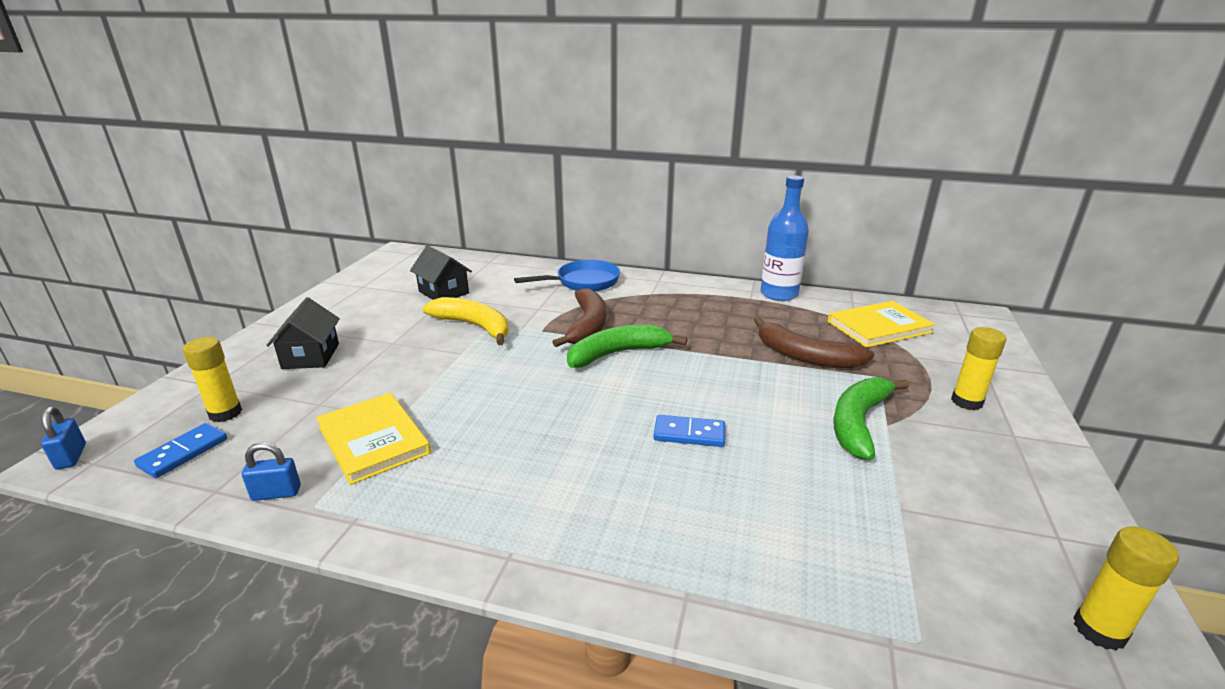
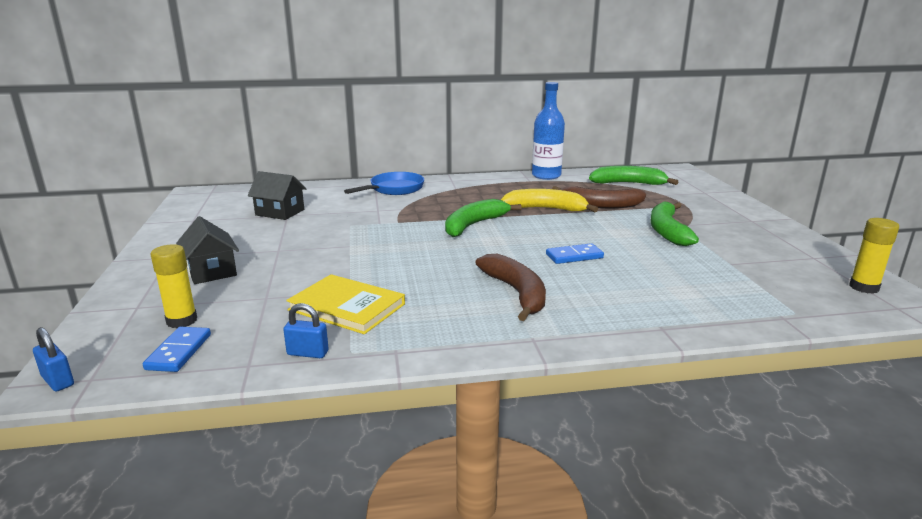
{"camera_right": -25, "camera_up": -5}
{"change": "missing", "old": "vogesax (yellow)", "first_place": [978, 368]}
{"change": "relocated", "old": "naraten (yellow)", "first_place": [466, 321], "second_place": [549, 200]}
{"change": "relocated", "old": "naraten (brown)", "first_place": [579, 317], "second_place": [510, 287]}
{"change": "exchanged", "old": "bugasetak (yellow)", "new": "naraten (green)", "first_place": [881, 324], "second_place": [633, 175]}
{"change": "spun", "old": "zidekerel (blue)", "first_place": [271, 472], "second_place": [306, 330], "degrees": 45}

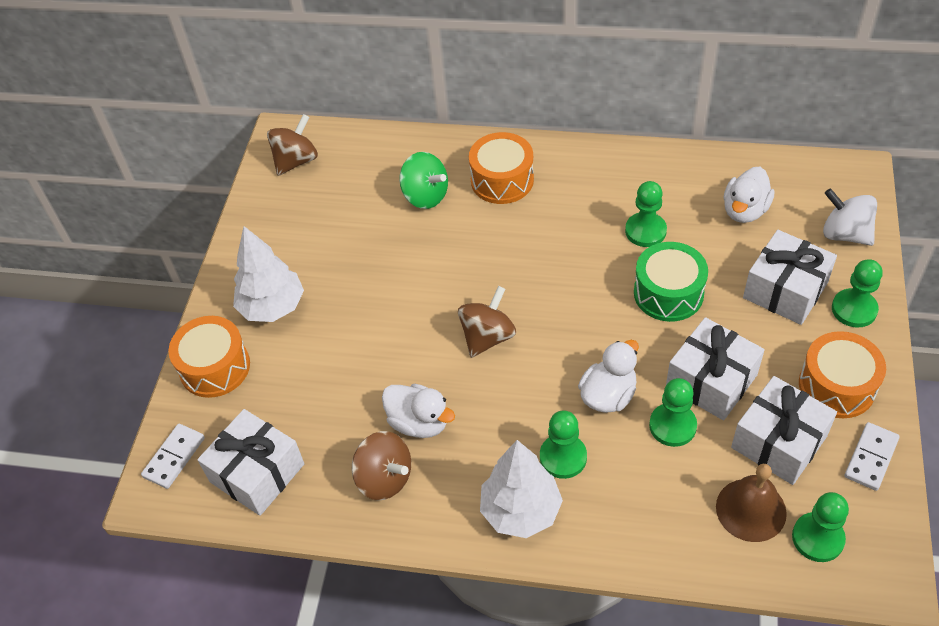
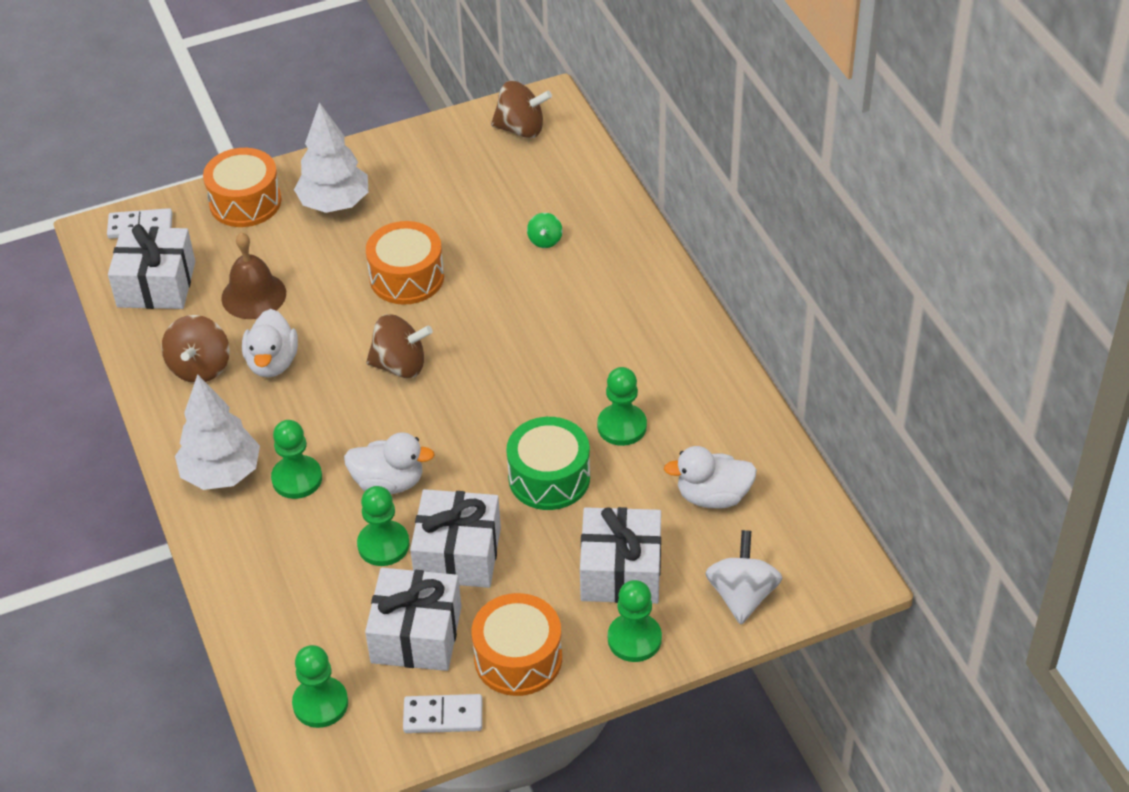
{"camera_right": 55, "camera_up": -5}
{"change": "relocated", "old": "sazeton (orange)", "first_place": [501, 168], "second_place": [405, 263]}
{"change": "relocated", "old": "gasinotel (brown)", "first_place": [751, 503], "second_place": [253, 275]}
{"change": "size", "old": "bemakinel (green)", "first_place": [423, 180], "second_place": [545, 230], "factor": 0.55}

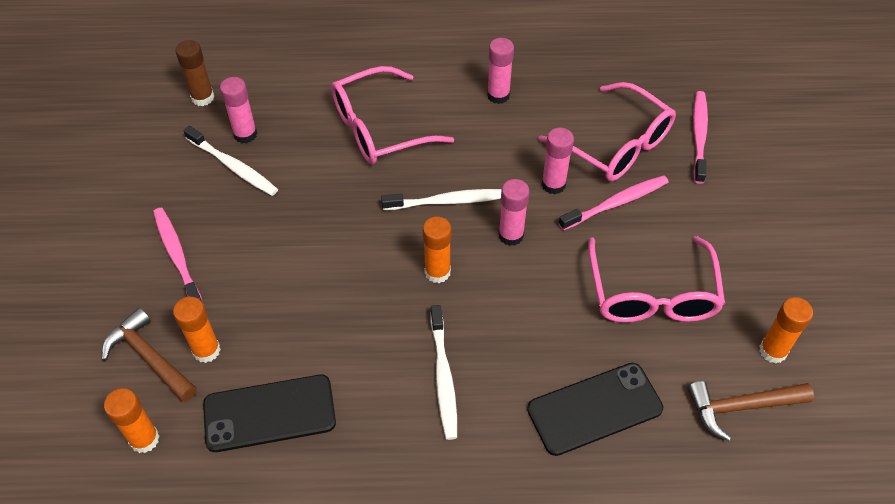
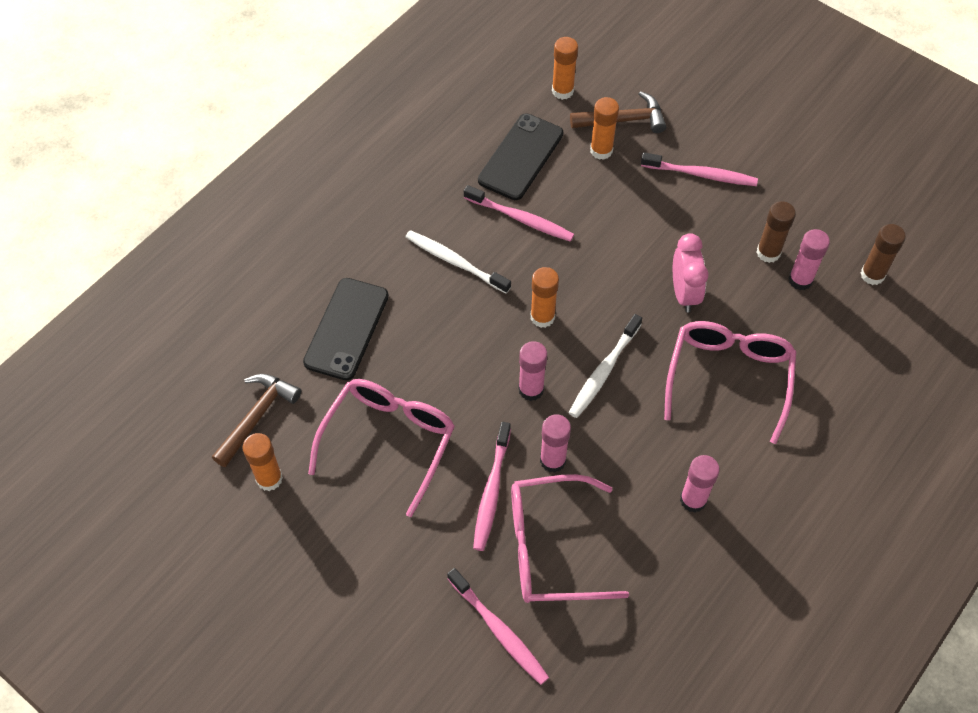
{"camera_right": 130, "camera_up": 5}
{"change": "appeared", "new": "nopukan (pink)", "second_place": [519, 213]}
{"change": "appeared", "new": "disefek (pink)", "second_place": [691, 272]}
{"change": "exchanged", "old": "nopukan (white)", "new": "vogesax (brown)", "first_place": [230, 161], "second_place": [776, 232]}
{"change": "spun", "old": "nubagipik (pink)", "first_place": [656, 279], "second_place": [381, 448], "degrees": 75}

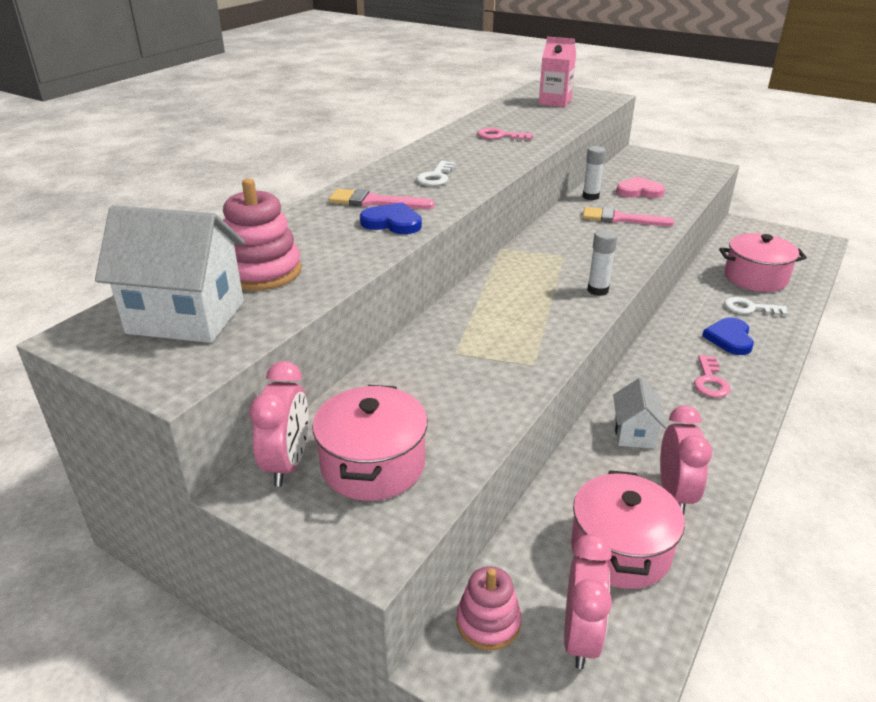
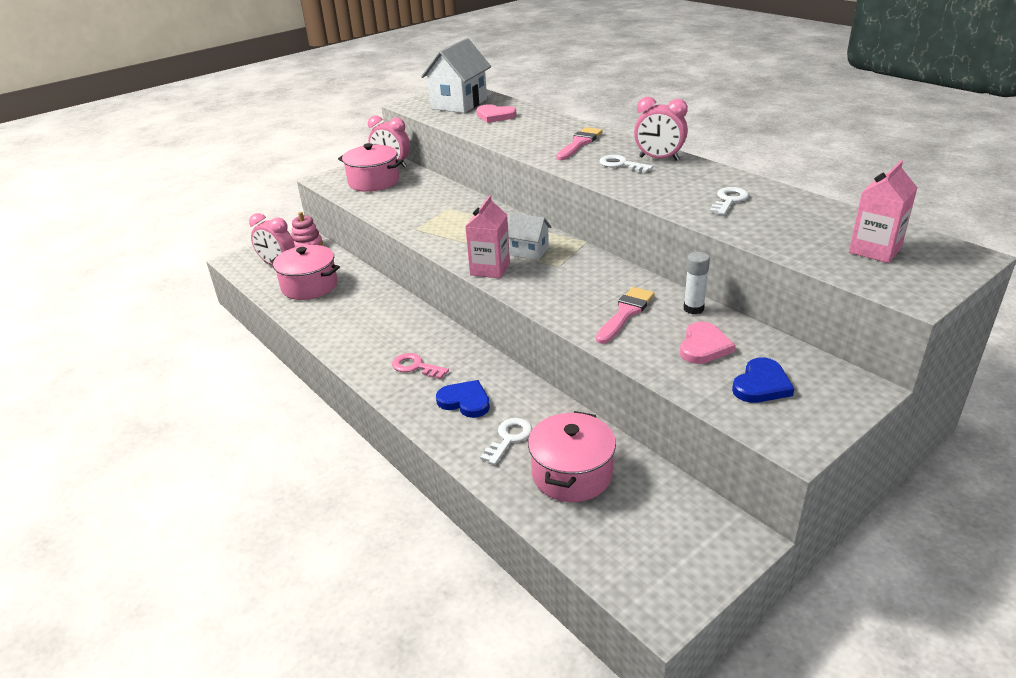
{"camera_right": 110, "camera_up": 0}
{"change": "relocated", "old": "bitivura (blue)", "first_place": [391, 218], "second_place": [763, 380]}
{"change": "relocated", "old": "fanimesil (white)", "first_place": [640, 413], "second_place": [530, 236]}
{"change": "relocated", "old": "disefek (pink)", "first_place": [686, 460], "second_place": [661, 129]}
{"change": "exchanged", "old": "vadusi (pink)", "new": "bitivura (pink)", "first_place": [262, 234], "second_place": [496, 113]}
{"change": "exchanged", "old": "vogesax (white)", "new": "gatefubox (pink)", "first_place": [602, 262], "second_place": [487, 236]}
{"change": "colour", "old": "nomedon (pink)", "new": "nomedon (white)", "first_place": [505, 134], "second_place": [729, 201]}

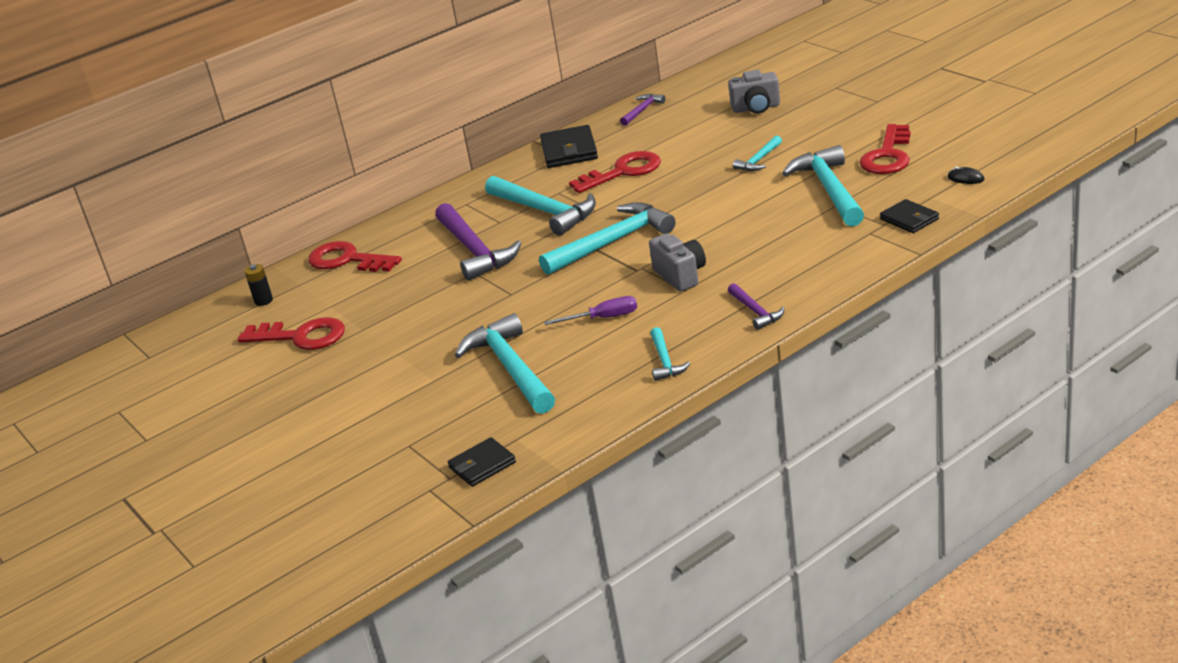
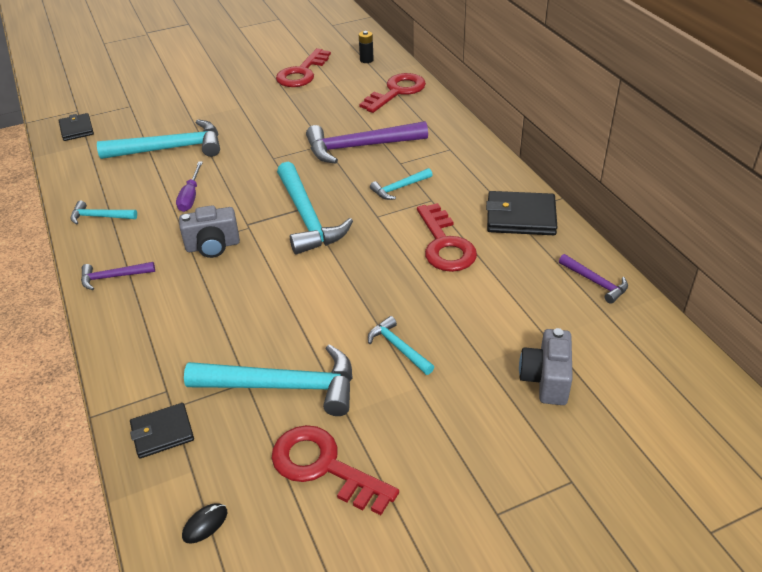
{"camera_right": 100, "camera_up": 10}
{"change": "size", "old": "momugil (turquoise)", "first_place": [540, 206], "second_place": [401, 184], "factor": 0.5}

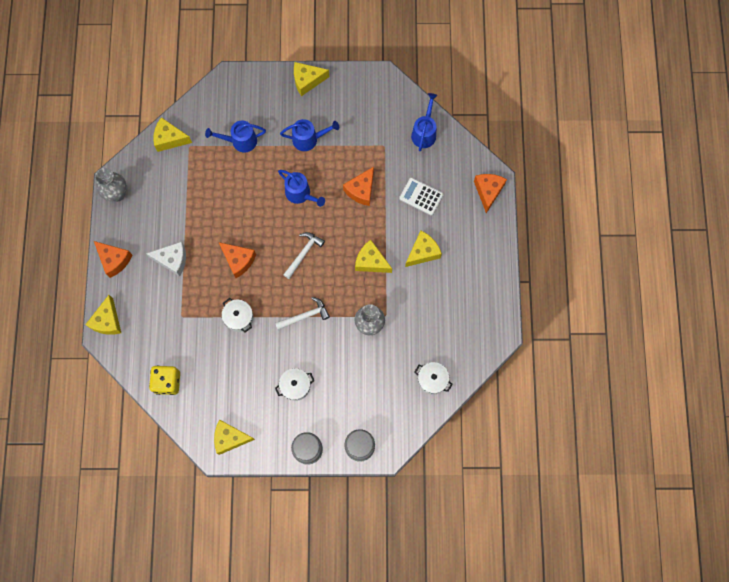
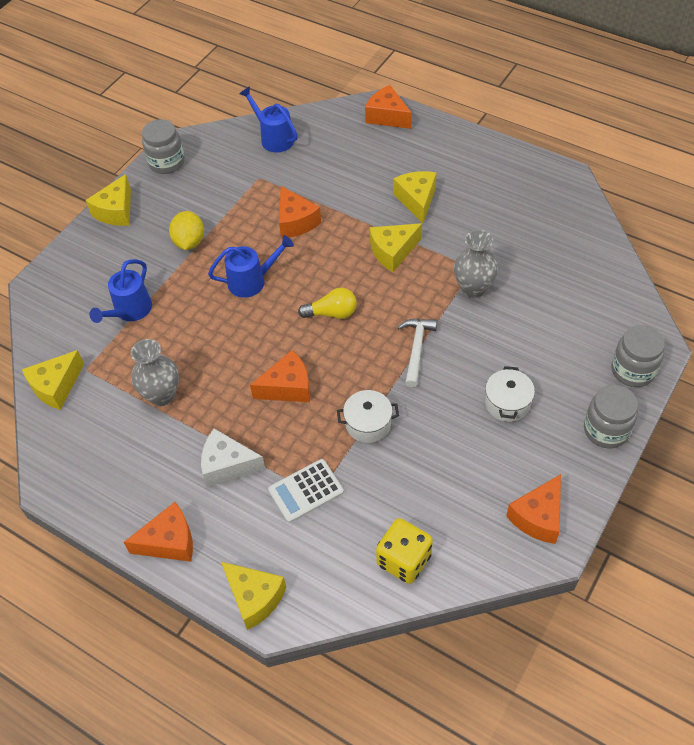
{"camera_right": -55, "camera_up": -20}
{"change": "missing", "old": "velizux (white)", "first_place": [434, 378]}
{"change": "appeared", "new": "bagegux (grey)", "second_place": [163, 146]}
{"change": "relocated", "old": "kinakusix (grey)", "first_place": [111, 185], "second_place": [155, 372]}
{"change": "relocated", "old": "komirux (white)", "first_place": [421, 197], "second_place": [306, 491]}
{"change": "exchanged", "old": "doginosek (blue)", "new": "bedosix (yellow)", "first_place": [309, 135], "second_place": [186, 230]}
{"change": "exchanged", "old": "momugil (white)", "new": "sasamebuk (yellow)", "first_place": [304, 255], "second_place": [327, 303]}
{"change": "colour", "old": "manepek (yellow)", "new": "manepek (orange)", "first_place": [234, 437], "second_place": [533, 509]}
{"change": "spun", "old": "manepek (white)", "first_place": [166, 259], "second_place": [233, 458], "degrees": -120}

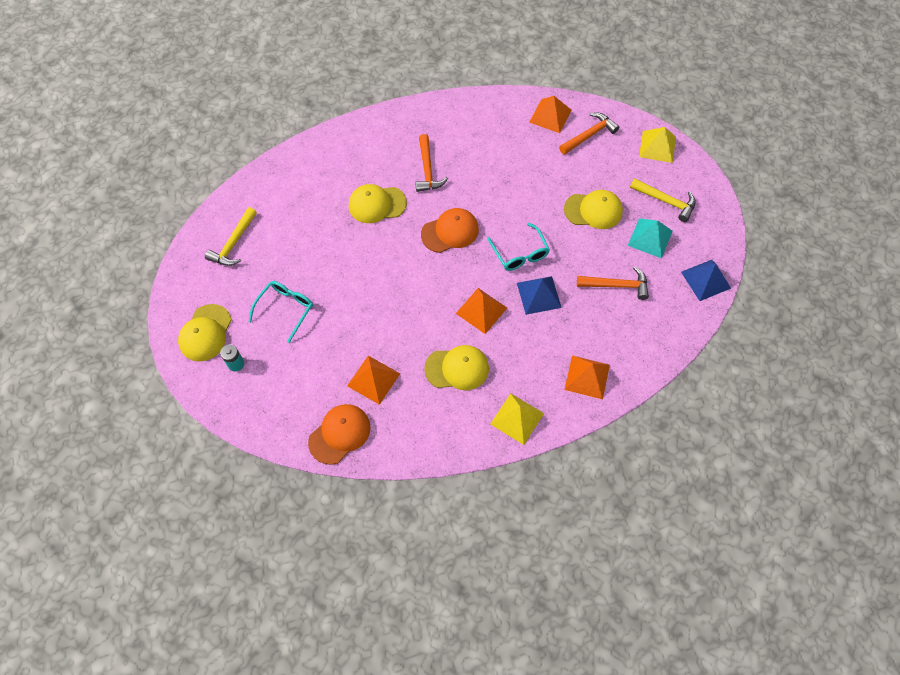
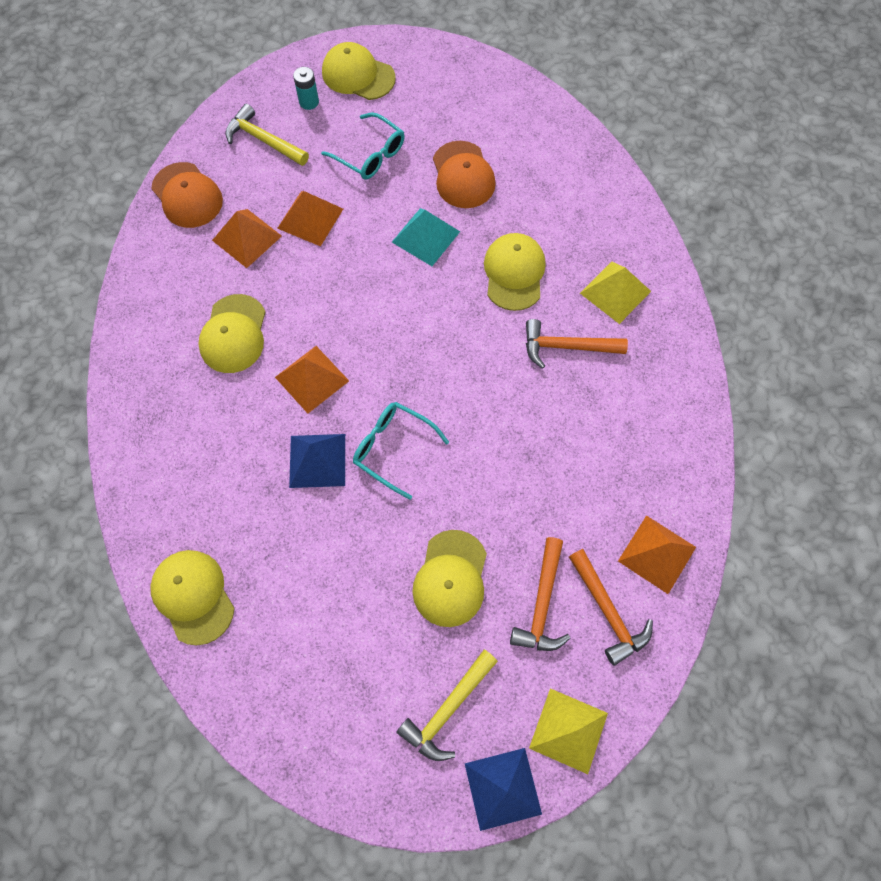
{"camera_right": 100, "camera_up": 5}
{"change": "appeared", "new": "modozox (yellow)", "second_place": [192, 598]}
{"change": "relocated", "old": "momugil (yellow)", "first_place": [231, 236], "second_place": [267, 135]}
{"change": "relocated", "old": "modozox (orange)", "first_place": [450, 230], "second_place": [464, 174]}
{"change": "relocated", "old": "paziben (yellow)", "first_place": [517, 419], "second_place": [615, 293]}
{"change": "relocated", "old": "paziben (orange)", "first_place": [587, 377], "second_place": [310, 218]}
{"change": "relocated", "old": "momugil (orange)", "first_place": [613, 283], "second_place": [540, 594]}
{"change": "relocated", "old": "paziben (turquoise)", "first_place": [650, 238], "second_place": [426, 237]}
{"change": "relocated", "old": "paziben (blue)", "first_place": [706, 280], "second_place": [503, 789]}
{"change": "spun", "old": "nubagipik (turquoise)", "first_place": [518, 247], "second_place": [401, 451], "degrees": 45}

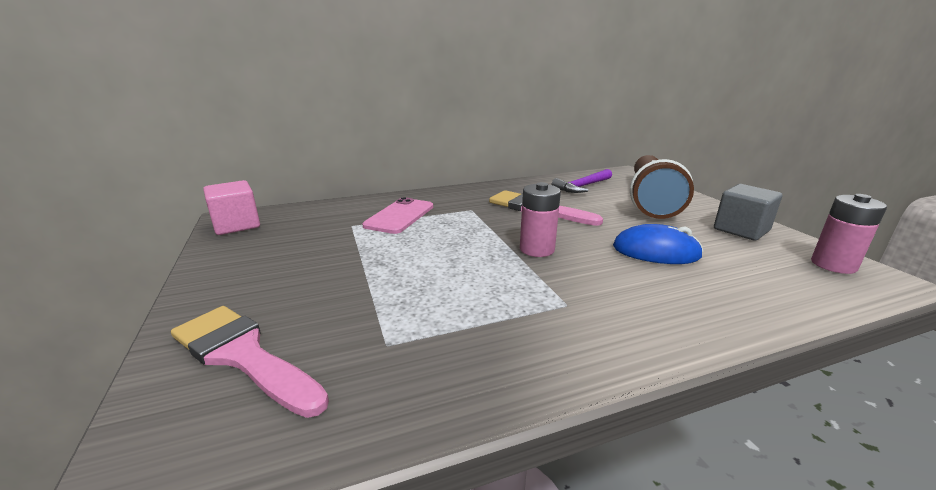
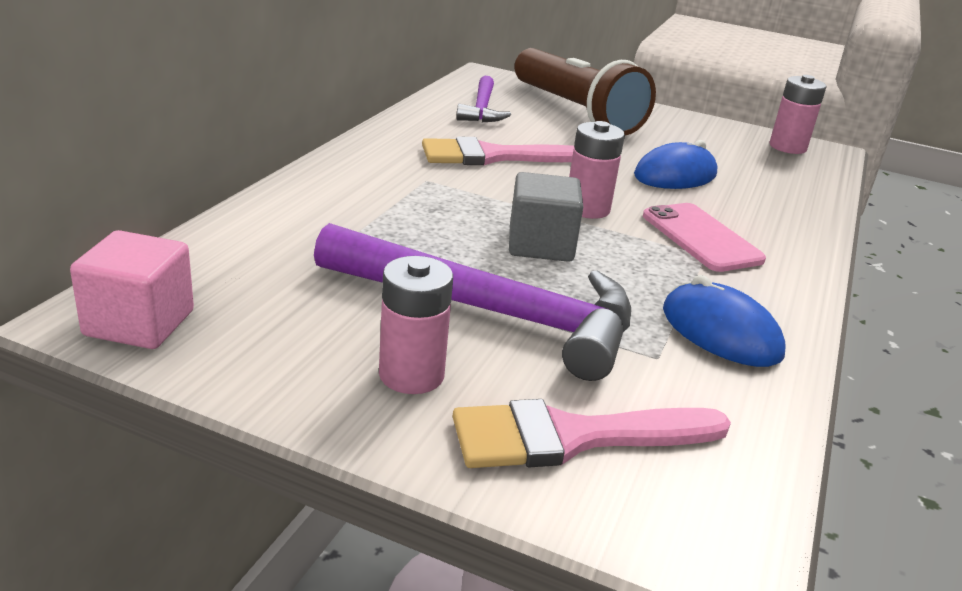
{"camera_right": -50, "camera_up": 5}
{"change": "appeared", "new": "momugil (purple)", "second_place": [472, 302]}
{"change": "appeared", "new": "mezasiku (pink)", "second_place": [416, 325]}
{"change": "appeared", "new": "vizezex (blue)", "second_place": [724, 321]}
{"change": "relocated", "old": "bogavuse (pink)", "first_place": [397, 215], "second_place": [704, 237]}
{"change": "relocated", "old": "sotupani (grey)", "first_place": [748, 212], "second_place": [546, 217]}

